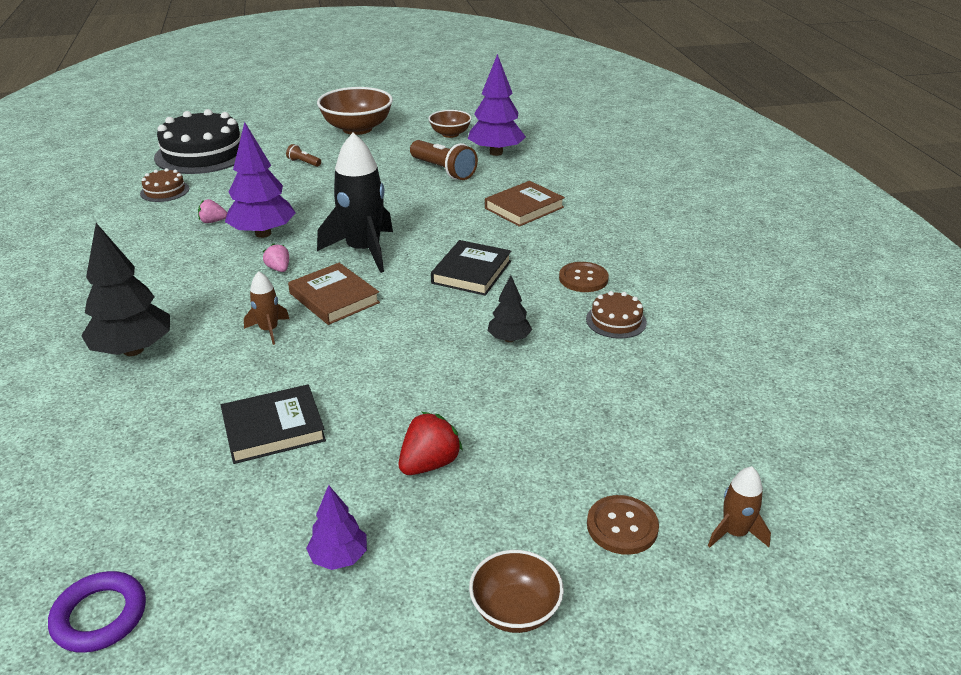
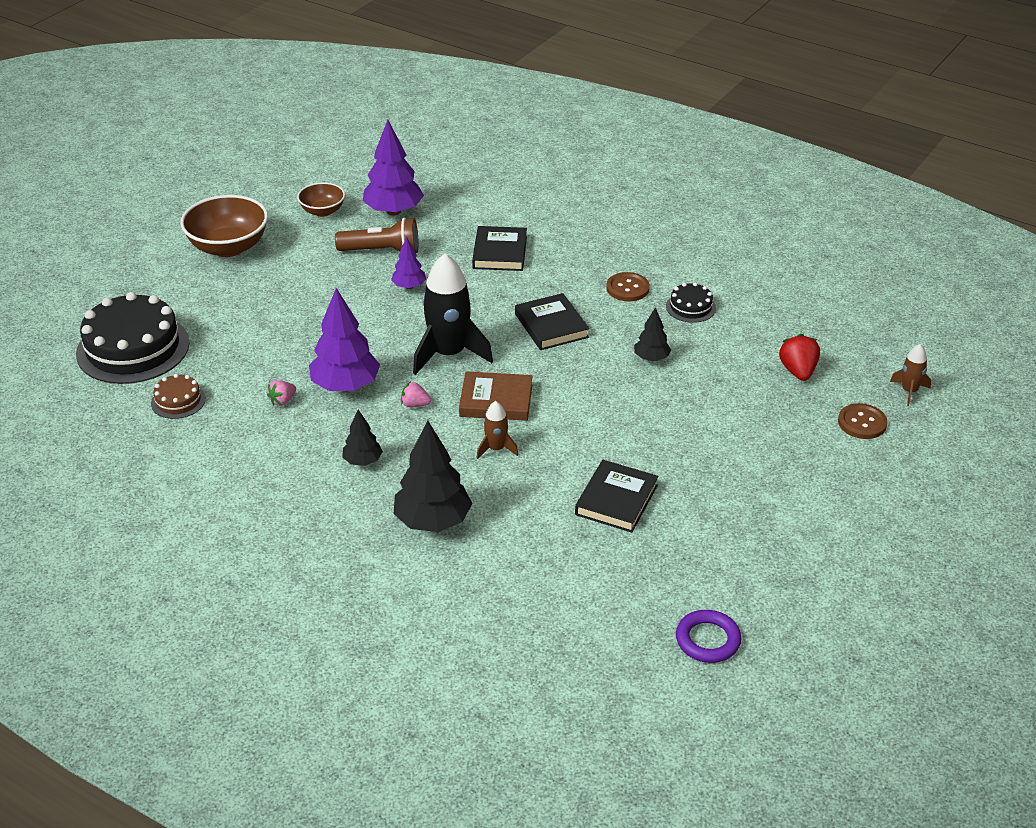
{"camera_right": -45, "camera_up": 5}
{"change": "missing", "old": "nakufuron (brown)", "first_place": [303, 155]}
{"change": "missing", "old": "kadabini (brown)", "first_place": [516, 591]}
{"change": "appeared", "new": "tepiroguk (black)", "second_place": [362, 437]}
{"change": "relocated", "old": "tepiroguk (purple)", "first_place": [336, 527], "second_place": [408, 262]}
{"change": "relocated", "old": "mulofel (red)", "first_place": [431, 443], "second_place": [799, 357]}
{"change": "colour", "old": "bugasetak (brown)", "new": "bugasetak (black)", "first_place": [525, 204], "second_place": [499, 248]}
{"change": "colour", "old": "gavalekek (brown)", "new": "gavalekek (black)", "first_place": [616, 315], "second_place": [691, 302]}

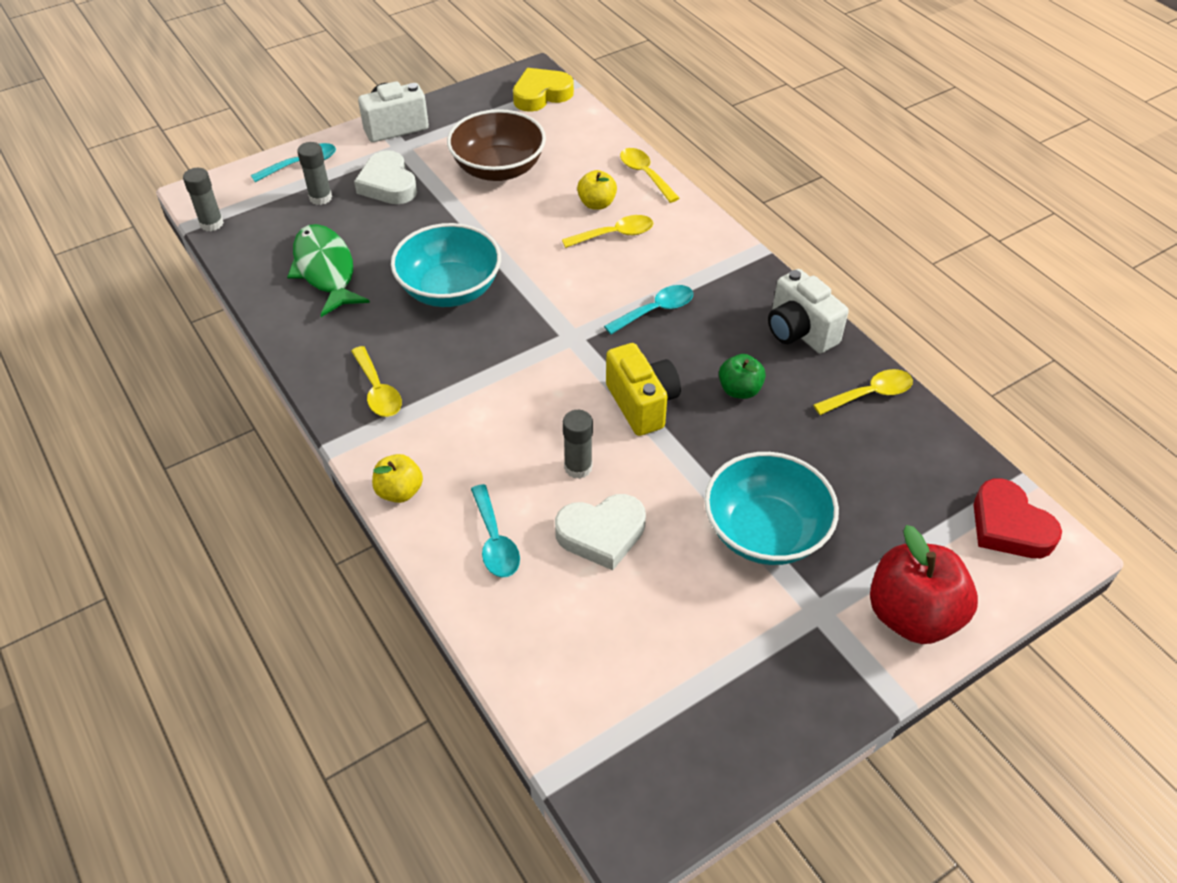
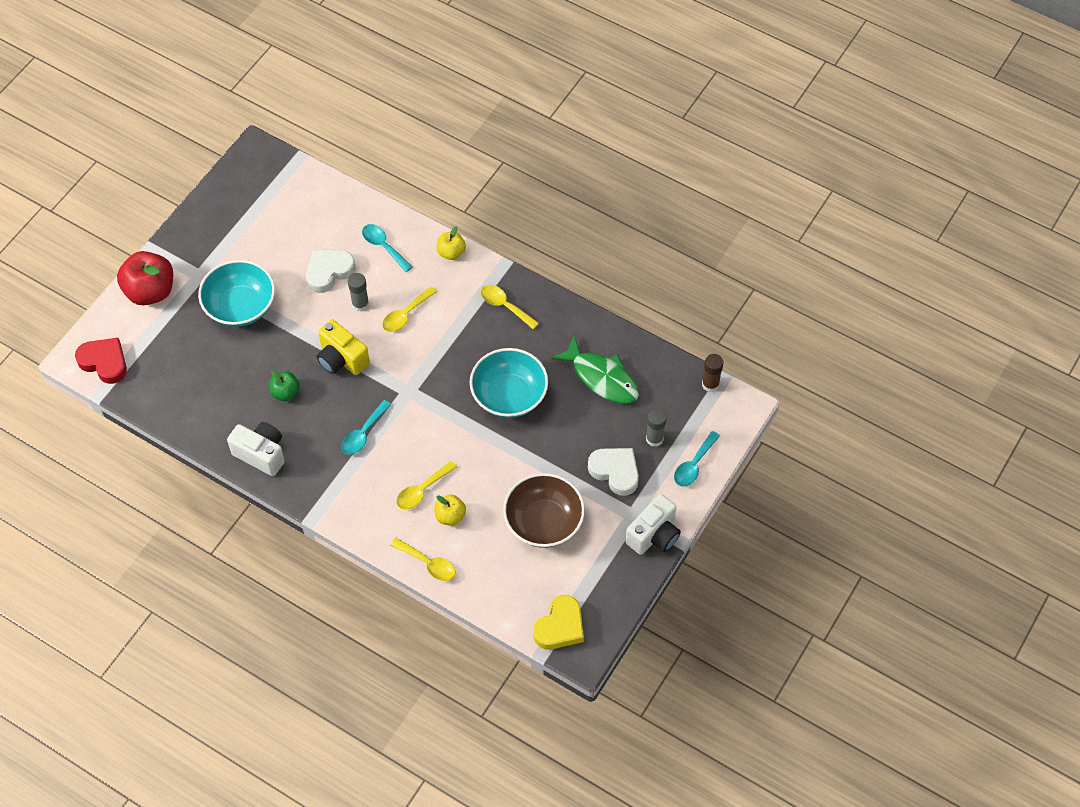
{"camera_right": 155, "camera_up": 10}
{"change": "relocated", "old": "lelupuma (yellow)", "first_place": [863, 392], "second_place": [409, 309]}
{"change": "colour", "old": "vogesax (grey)", "new": "vogesax (brown)", "first_place": [203, 199], "second_place": [713, 373]}

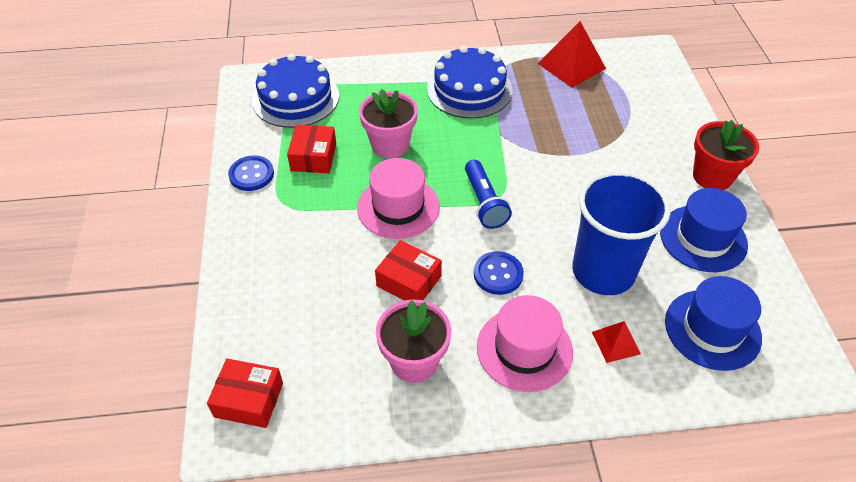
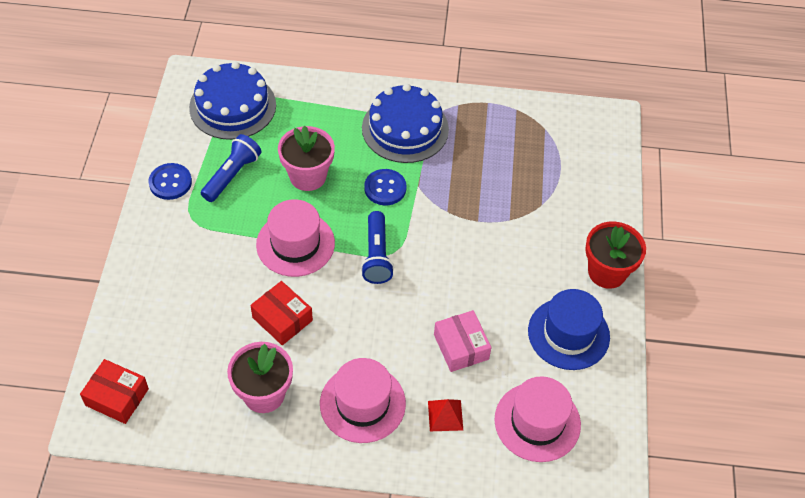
{"camera_right": 10, "camera_up": 5}
{"change": "missing", "old": "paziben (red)", "first_place": [572, 54]}
{"change": "relocated", "old": "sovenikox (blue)", "first_place": [499, 273], "second_place": [385, 187]}
{"change": "exchanged", "old": "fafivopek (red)", "new": "nakufuron (blue)", "first_place": [311, 149], "second_place": [231, 168]}
{"change": "exchanged", "old": "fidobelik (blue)", "new": "fafivopek (pink)", "first_place": [621, 233], "second_place": [462, 341]}
{"change": "colour", "old": "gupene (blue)", "new": "gupene (pink)", "first_place": [713, 323], "second_place": [538, 419]}

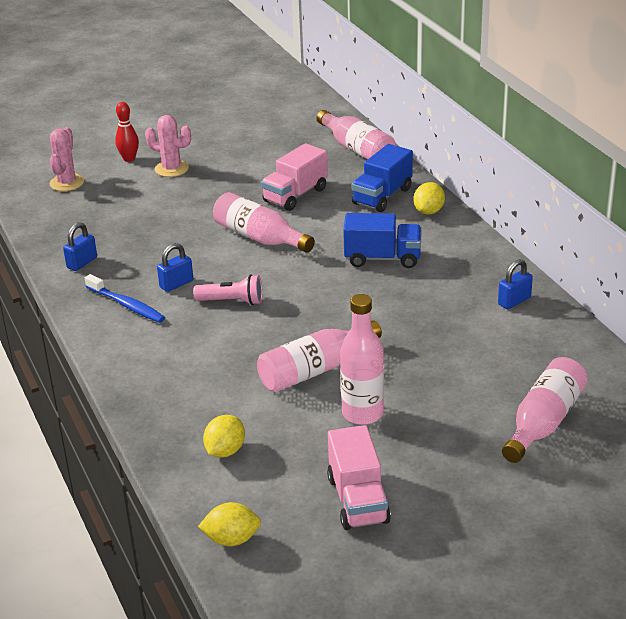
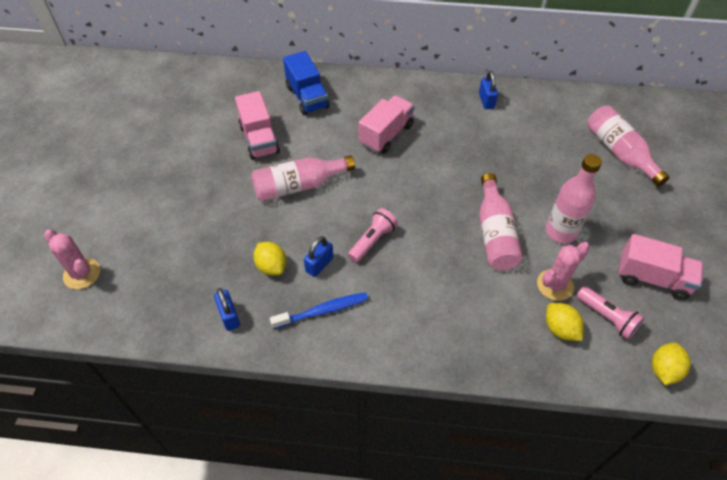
{"camera_right": -60, "camera_up": 20}
{"change": "missing", "old": "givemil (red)", "first_place": [127, 132]}
{"change": "missing", "old": "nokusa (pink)", "first_place": [356, 134]}
{"change": "appeared", "new": "nakufuron (pink)", "second_place": [610, 313]}
{"change": "relocated", "old": "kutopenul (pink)", "first_place": [168, 146], "second_place": [563, 271]}
{"change": "relocated", "old": "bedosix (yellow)", "first_place": [429, 198], "second_place": [269, 259]}
{"change": "colour", "old": "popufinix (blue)", "new": "popufinix (pink)", "first_place": [382, 240], "second_place": [387, 125]}
{"change": "spun", "old": "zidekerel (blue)", "first_place": [175, 267], "second_place": [318, 256], "degrees": 45}

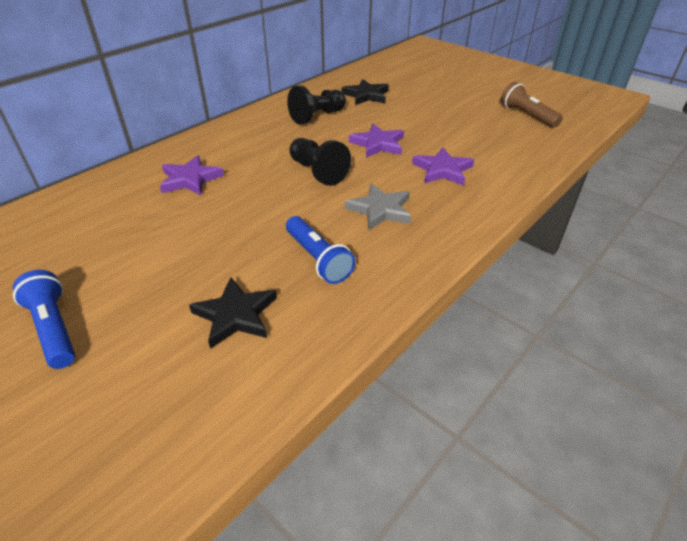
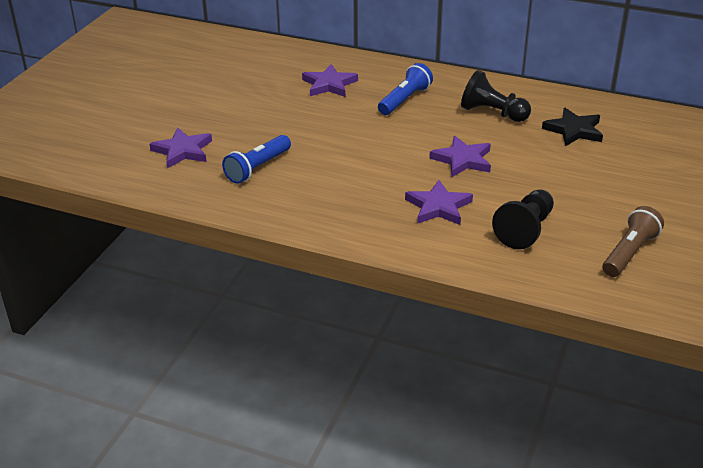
{"camera_right": 70, "camera_up": -5}
{"change": "missing", "old": "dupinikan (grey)", "first_place": [378, 206]}
{"change": "relocated", "old": "nakufuron (blue)", "first_place": [44, 319], "second_place": [405, 89]}
{"change": "relocated", "old": "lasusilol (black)", "first_place": [320, 162], "second_place": [523, 219]}
{"change": "colour", "old": "dupinikan (black)", "new": "dupinikan (purple)", "first_place": [233, 313], "second_place": [180, 147]}

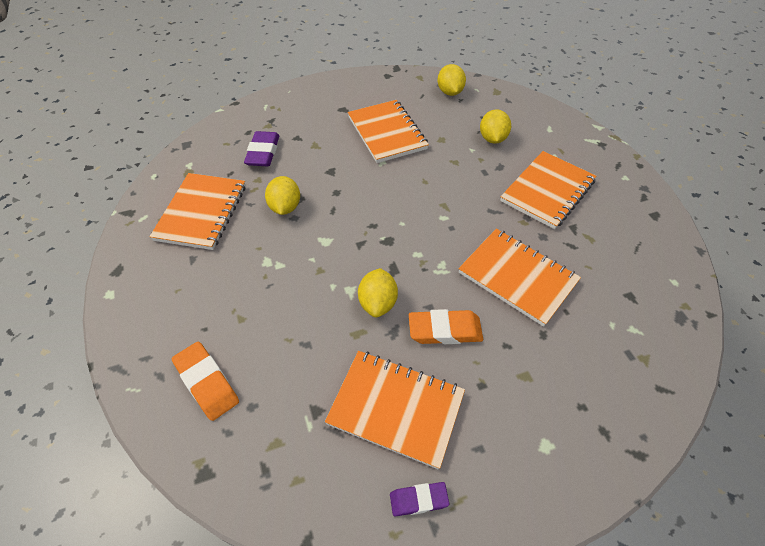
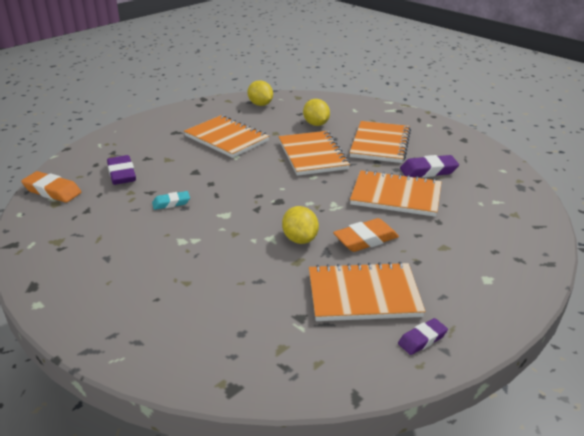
{"camera_right": -25, "camera_up": -20}
{"change": "appeared", "new": "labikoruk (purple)", "second_place": [429, 166]}
{"change": "relocated", "old": "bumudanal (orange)", "first_place": [197, 211], "second_place": [314, 153]}
{"change": "relocated", "old": "labikoruk (orange)", "first_place": [205, 381], "second_place": [51, 187]}
{"change": "exchanged", "old": "bedosix (yellow)", "new": "labikoruk (turquoise)", "first_place": [282, 195], "second_place": [171, 200]}

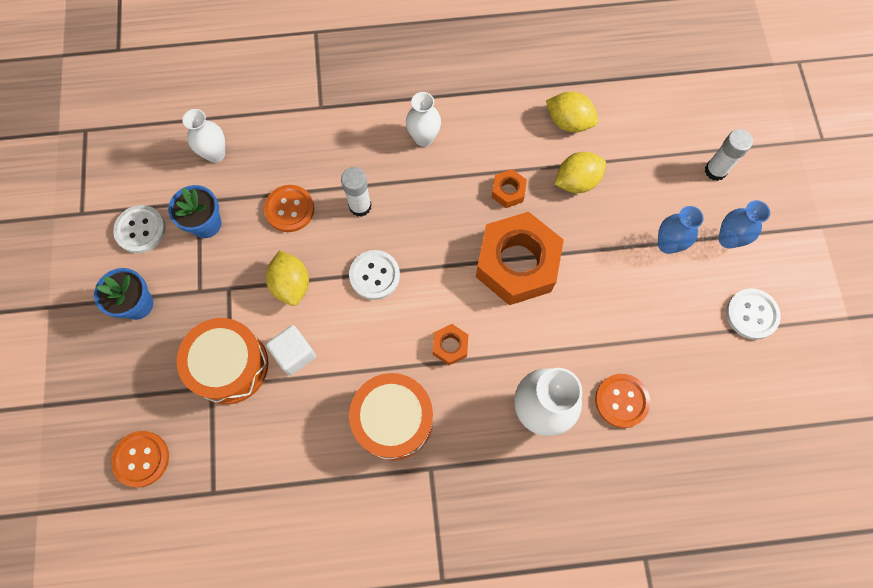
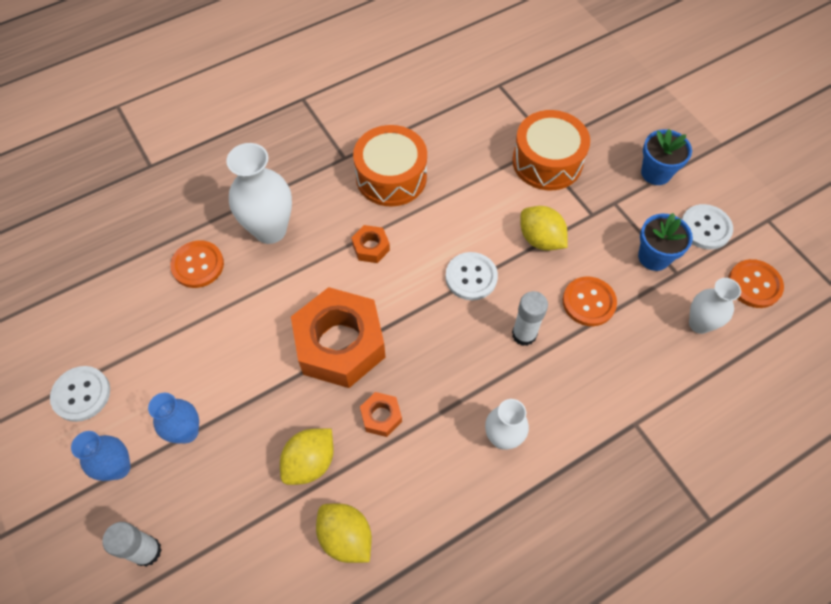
{"camera_right": 155, "camera_up": -10}
{"change": "missing", "old": "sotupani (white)", "first_place": [291, 350]}
{"change": "relocated", "old": "sovenikox (orange)", "first_place": [140, 459], "second_place": [756, 283]}
{"change": "spun", "old": "bedosix (yellow)", "first_place": [572, 111], "second_place": [344, 533], "degrees": 45}

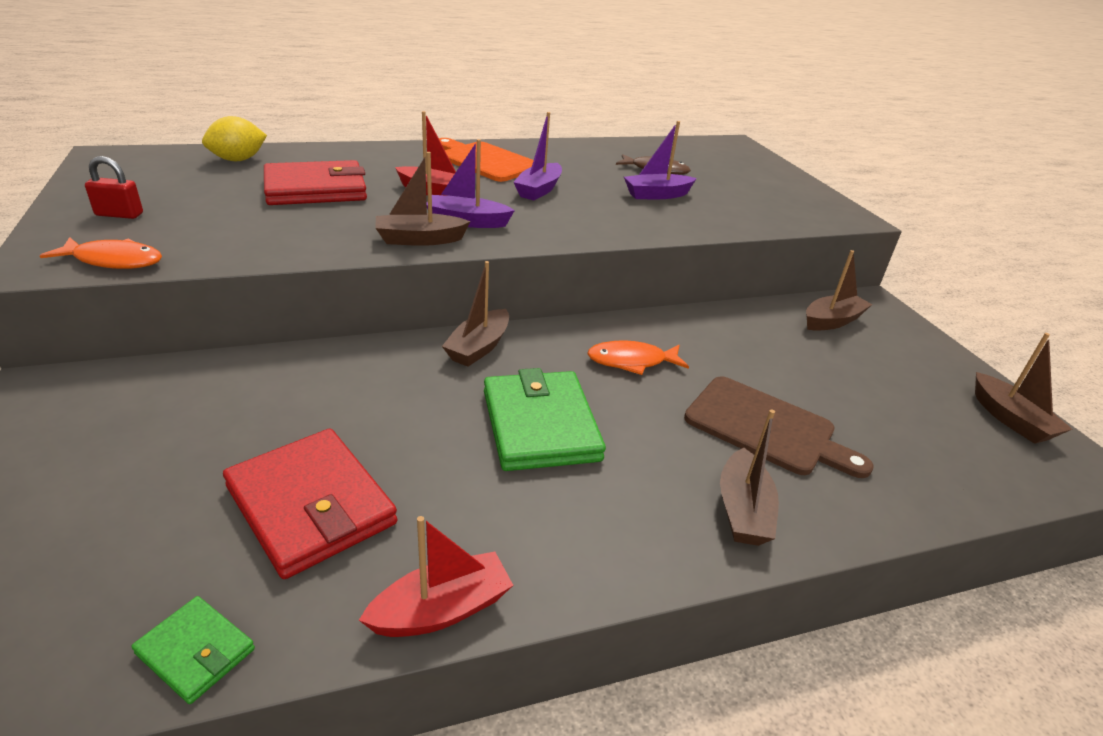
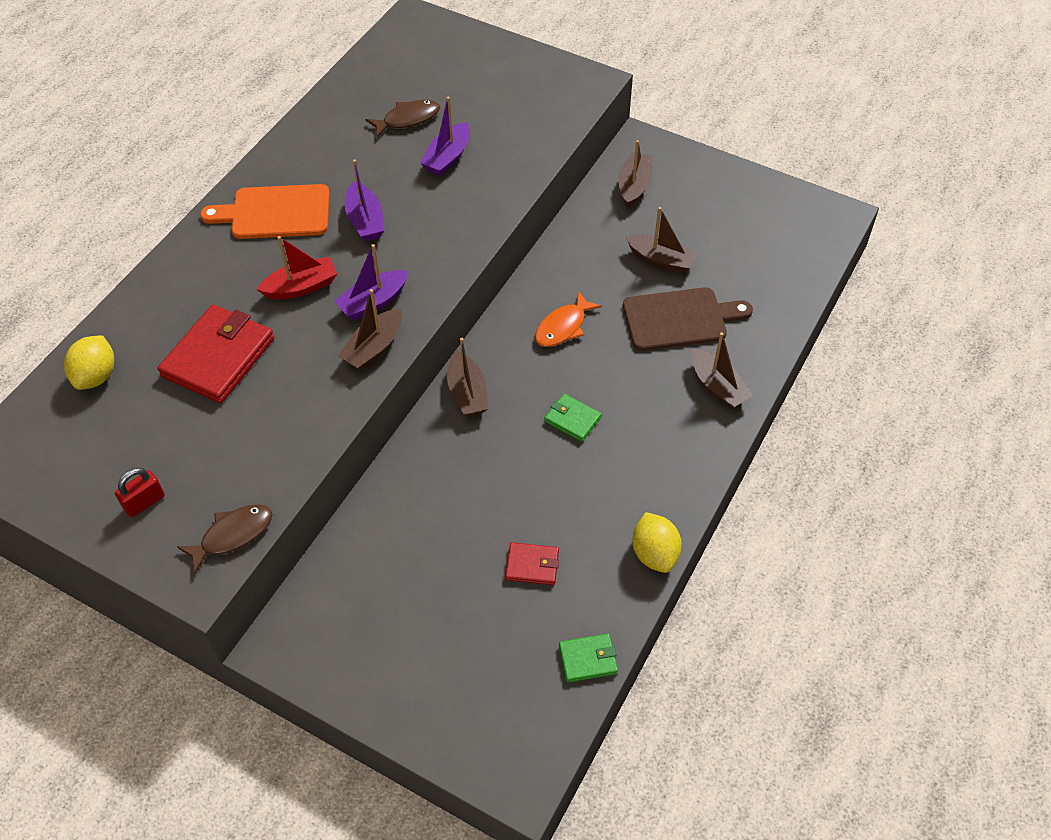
{"camera_right": -40, "camera_up": 20}
{"change": "relocated", "old": "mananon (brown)", "first_place": [1023, 388], "second_place": [662, 240]}
{"change": "exchanged", "old": "mananon (red)", "new": "bedosix (yellow)", "first_place": [436, 576], "second_place": [657, 542]}
{"change": "colour", "old": "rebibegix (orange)", "new": "rebibegix (brown)", "first_place": [101, 253], "second_place": [225, 539]}
{"change": "size", "old": "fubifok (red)", "first_place": [310, 504], "second_place": [532, 563], "factor": 0.5}
{"change": "size", "old": "fubifok (green)", "first_place": [545, 419], "second_place": [573, 418], "factor": 0.5}

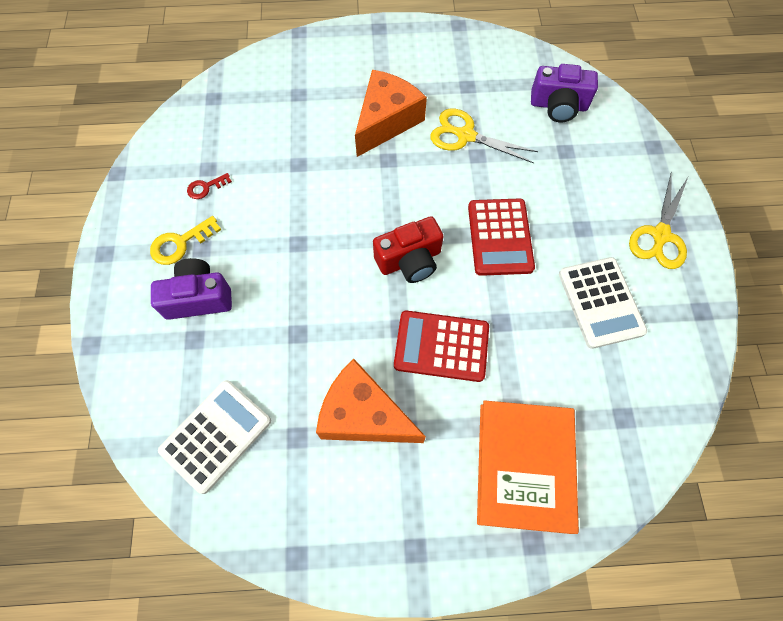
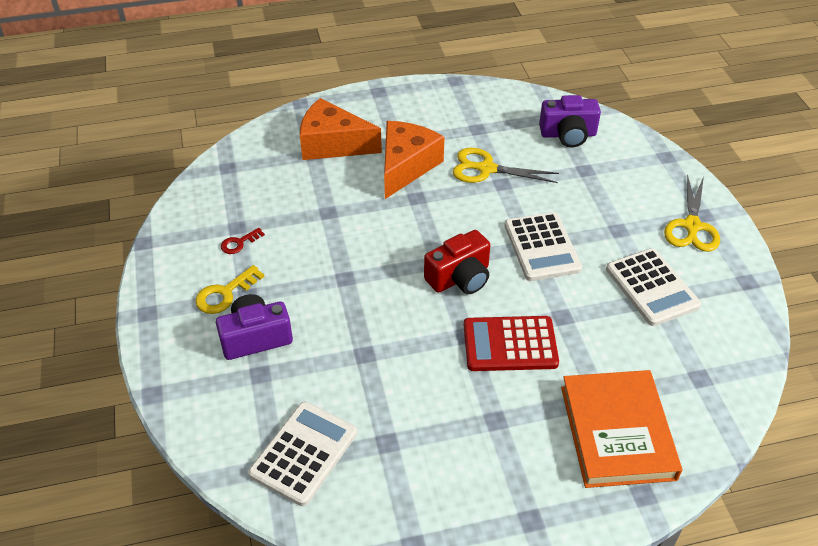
{"camera_right": -10, "camera_up": -20}
{"change": "relocated", "old": "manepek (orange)", "first_place": [371, 401], "second_place": [341, 129]}
{"change": "colour", "old": "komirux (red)", "new": "komirux (white)", "first_place": [501, 237], "second_place": [543, 246]}

